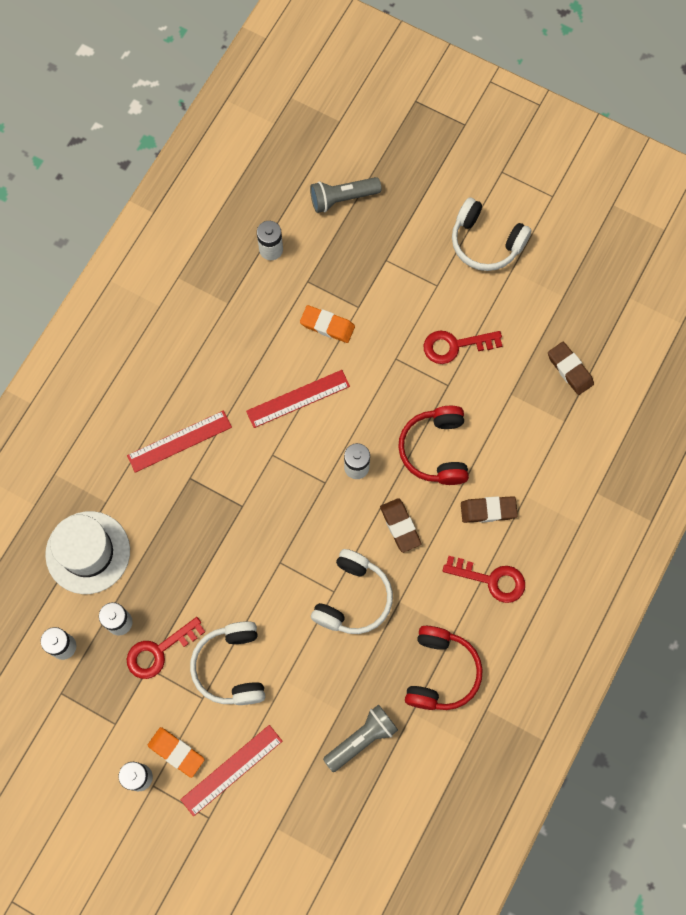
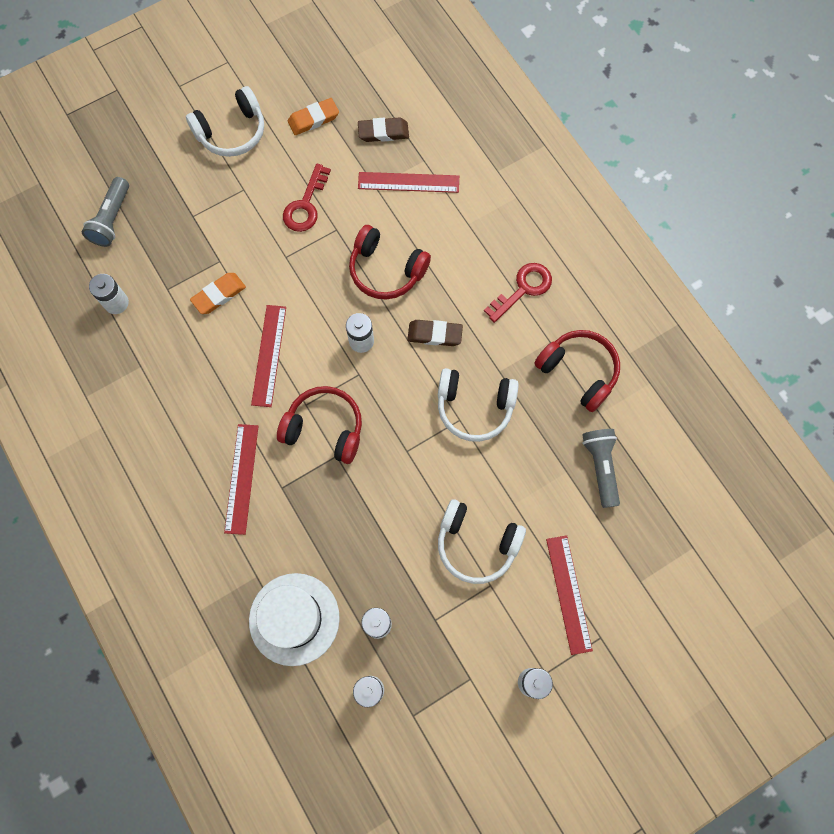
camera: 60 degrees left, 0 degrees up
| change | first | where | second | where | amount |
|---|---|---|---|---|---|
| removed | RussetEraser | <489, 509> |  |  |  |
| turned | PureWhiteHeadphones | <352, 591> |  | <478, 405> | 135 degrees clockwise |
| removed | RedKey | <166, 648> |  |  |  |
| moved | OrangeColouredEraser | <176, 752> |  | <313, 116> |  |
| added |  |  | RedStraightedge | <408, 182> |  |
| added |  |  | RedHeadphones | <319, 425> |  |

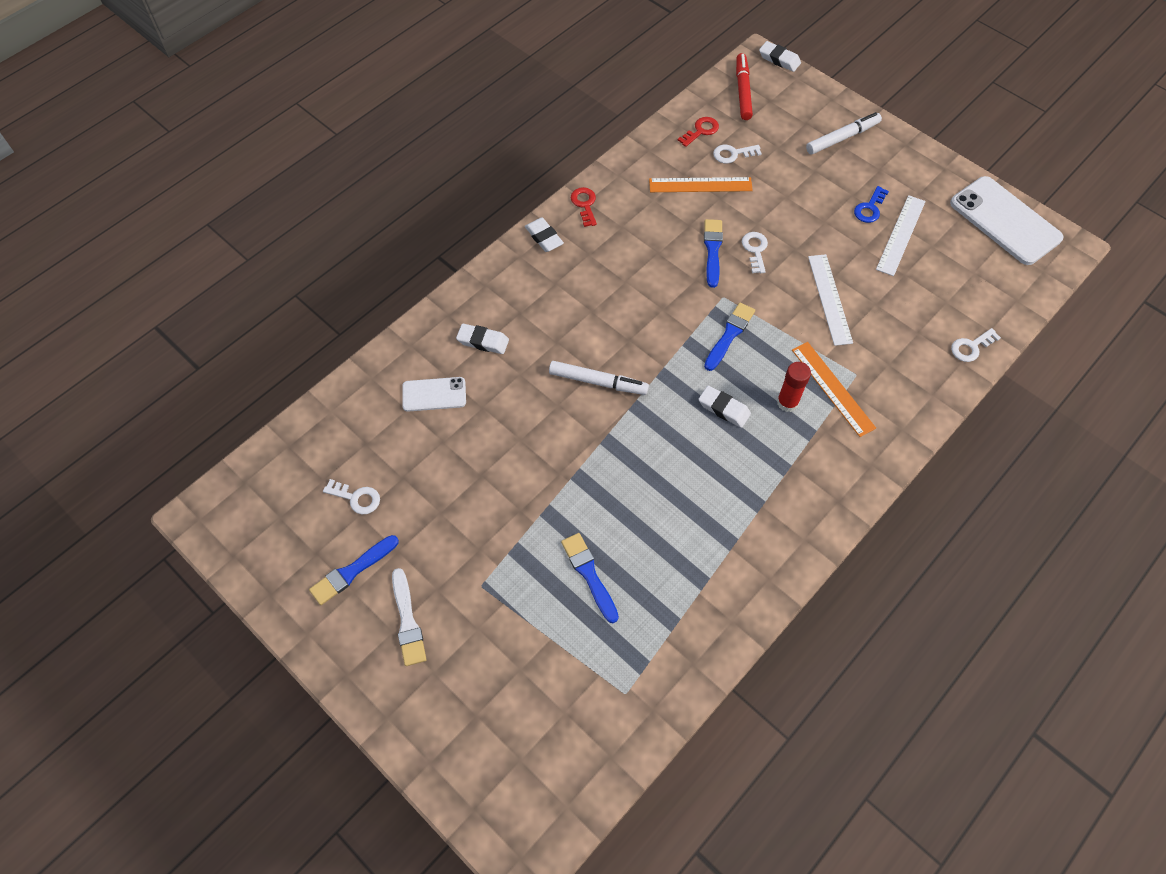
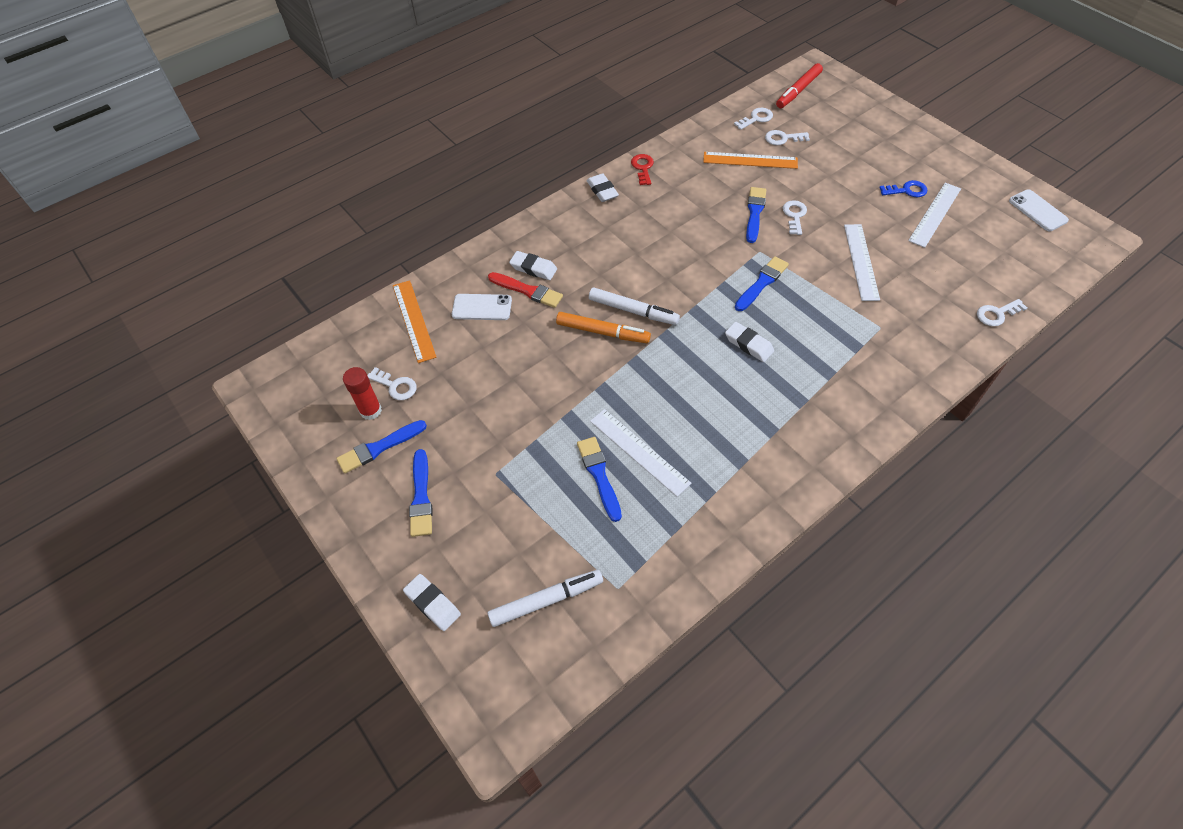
camera: 10 degrees right, 5 degrees down
| change | first | where | second | where | amount |
|---|---|---|---|---|---|
| moved | PureWhiteEraser | <780, 56> |  | <432, 602> |  |
| turned | RedFeltPen | <744, 86> |  | <799, 85> | 150 degrees counterclockwise |
| moved | PureWhiteFeltPen | <844, 133> |  | <545, 598> |  |
| recoloured | RedKey | <698, 132> | PureWhiteKey | <753, 119> |  |
| resized | PureWhiteMobilePhone | <1007, 220> |  | <1039, 210> | x0.54 |
| turned | RoyalBlueKey | <871, 204> |  | <903, 188> | 135 degrees counterclockwise |
| moved | OrangeColouredStraightedge | <834, 389> |  | <415, 321> |  |
| moved | RedGlue | <794, 387> |  | <362, 393> |  |
| recoloured | PureWhitePaintBrush | <409, 617> | RoyalBluePaintBrush | <421, 493> |  |
| added |  |  | RedPaintBrush | <525, 290> |  |
| added |  |  | OrangeColouredFeltPen | <603, 327> |  |
| added |  |  | PureWhiteStraightedge | <641, 453> |  |

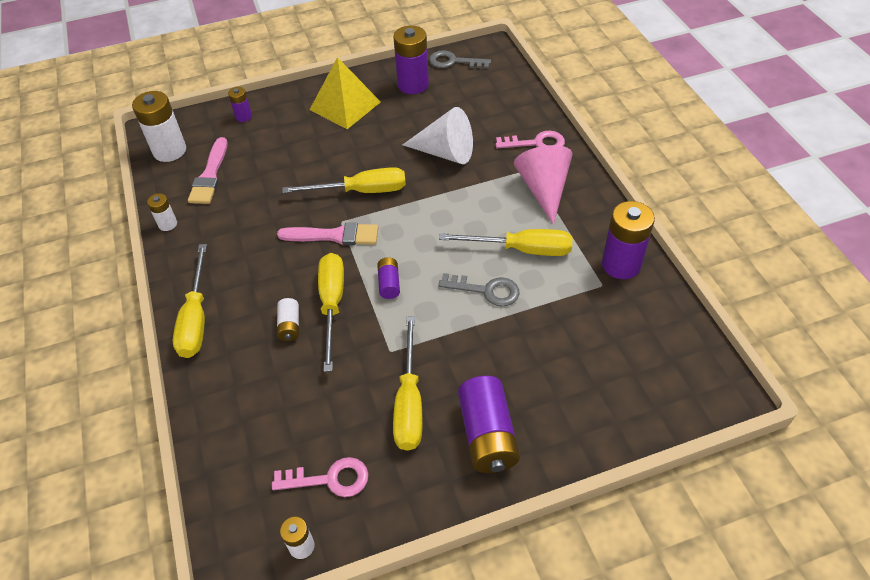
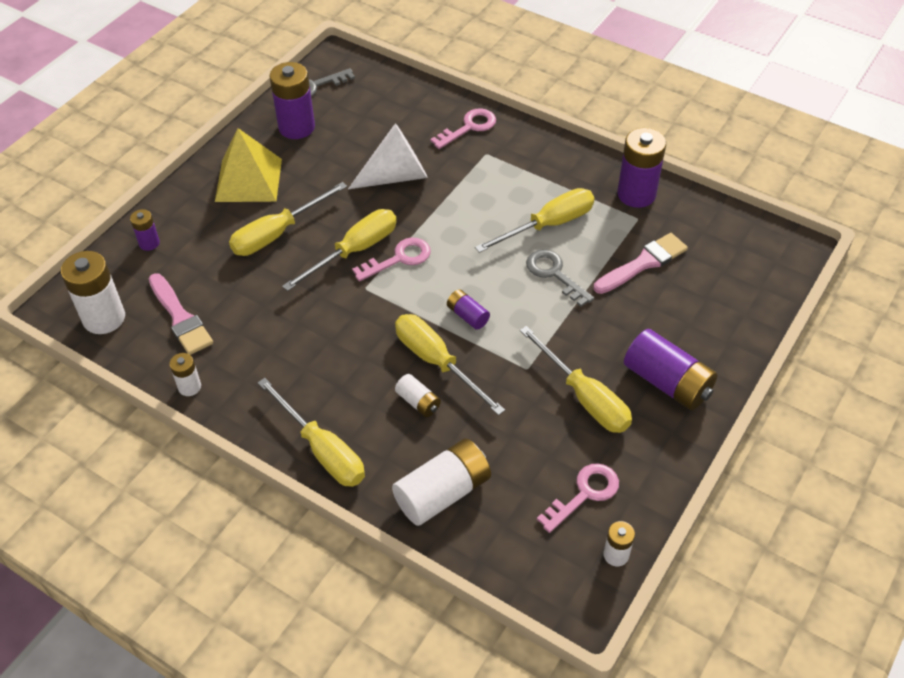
camera: 40 degrees left, 0 degrees up
| change | first | where | second | where | amount |
|---|---|---|---|---|---|
| removed | RosyConeShape | <543, 185> |  |  |  |
| moved | RosyPaintBrush | <327, 234> |  | <641, 263> |  |
| turned | GrayKey | <479, 290> |  | <560, 278> | 105 degrees counterclockwise |
| added |  |  | YellowFlatScrewdriver | <288, 219> |  |
| added |  |  | RosyKey | <391, 260> |  |
| added |  |  | PureWhiteBattery | <441, 482> |  |

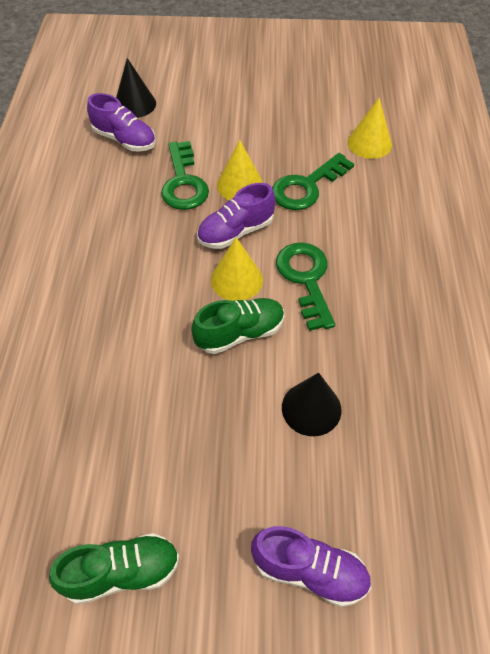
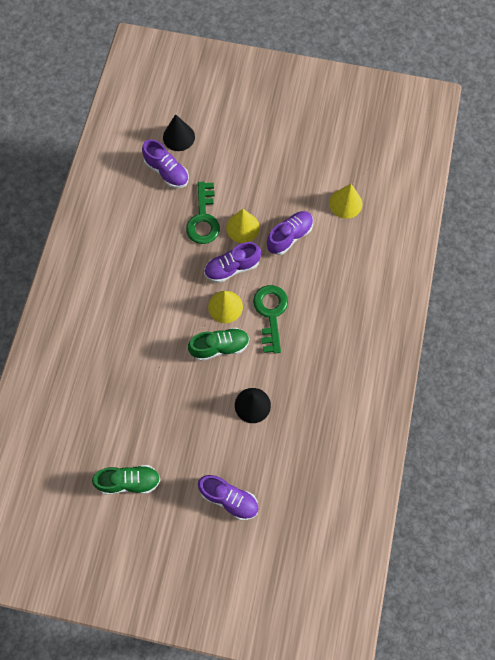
camera: 10 degrees right, 15 degrees up
| change | first | where | second | where | amount |
|---|---|---|---|---|---|
| replaced | GreenKey | <313, 181> | PurpleLaceUpShoe | <290, 233> |  |

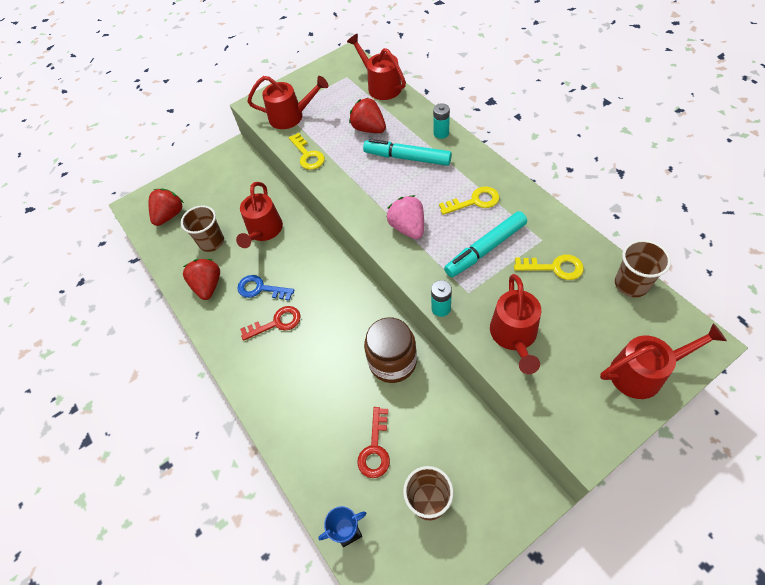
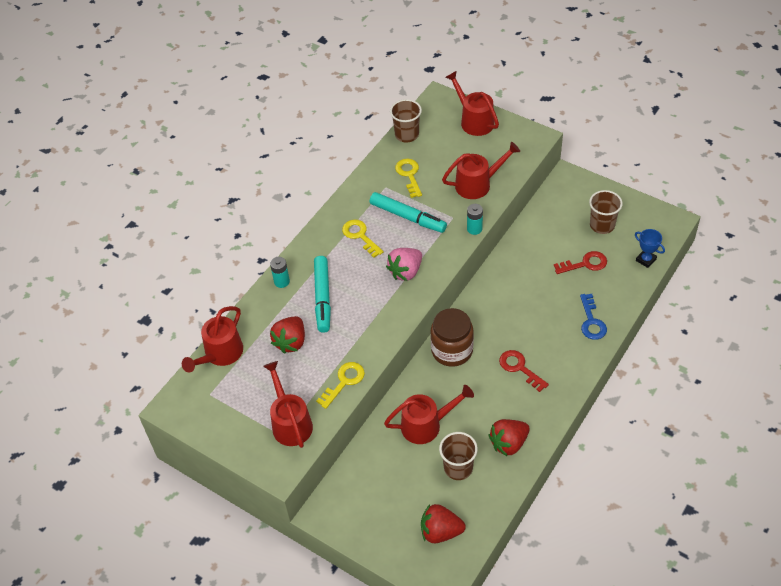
camera: 115 degrees left, 5 degrees down
| change | first | where | second | where | amount |
|---|---|---|---|---|---|
| moved | RoyalBlueKey | <265, 288> |  | <593, 317> |  |
| moved | RussetJar | <390, 350> |  | <452, 337> |  |

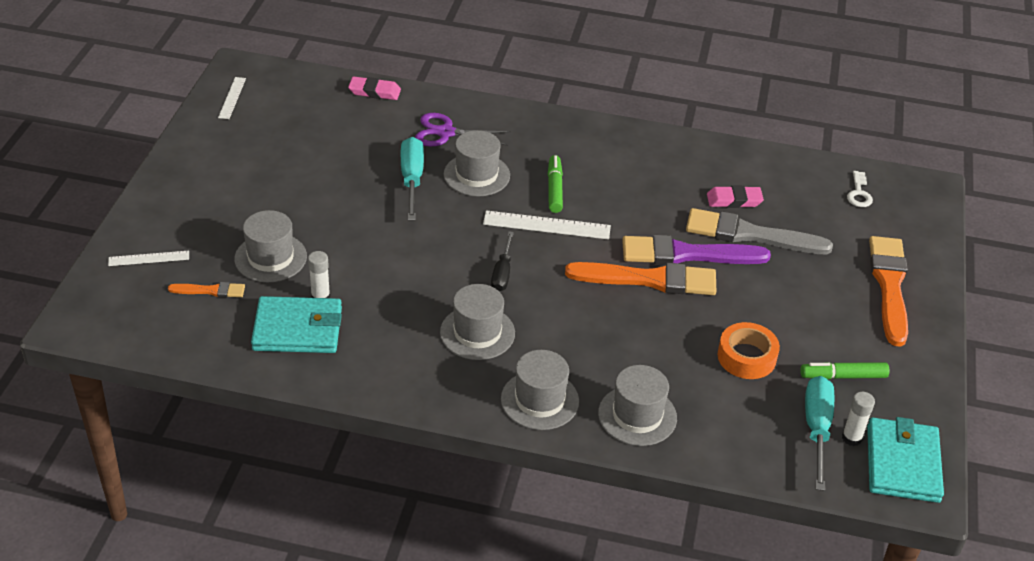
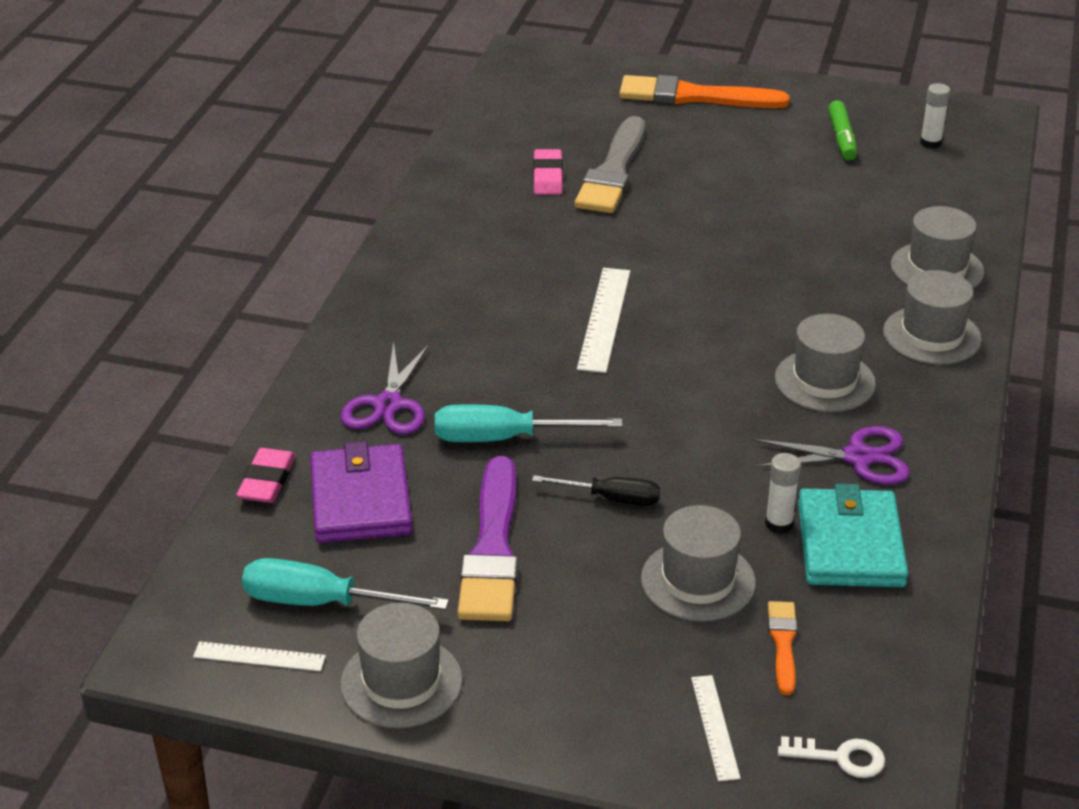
camera: 85 degrees left, 5 degrees down
| change | first | where | second | where | amount |
|---|---|---|---|---|---|
| moved | GrayTallHat | <477, 163> |  | <401, 665> |  |
| removed | GreenFeltPen | <555, 184> |  |  |  |
| moved | PureWhiteKey | <860, 189> |  | <831, 757> |  |
| moved | JetBlackFlatScrewdriver | <502, 261> |  | <596, 490> |  |
| moved | PurplePaintBrush | <696, 250> |  | <487, 538> |  |
| removed | OrangeColouredPaintBrush | <640, 278> |  |  |  |
| removed | OrangeColouredStickyTape | <749, 350> |  |  |  |
| moved | TealFlatScrewdriver | <819, 433> |  | <345, 584> |  |
| removed | TealCardWallet | <905, 460> |  |  |  |
| added |  |  | PurpleShears | <831, 455> |  |
| added |  |  | PurpleCardWallet | <361, 492> |  |

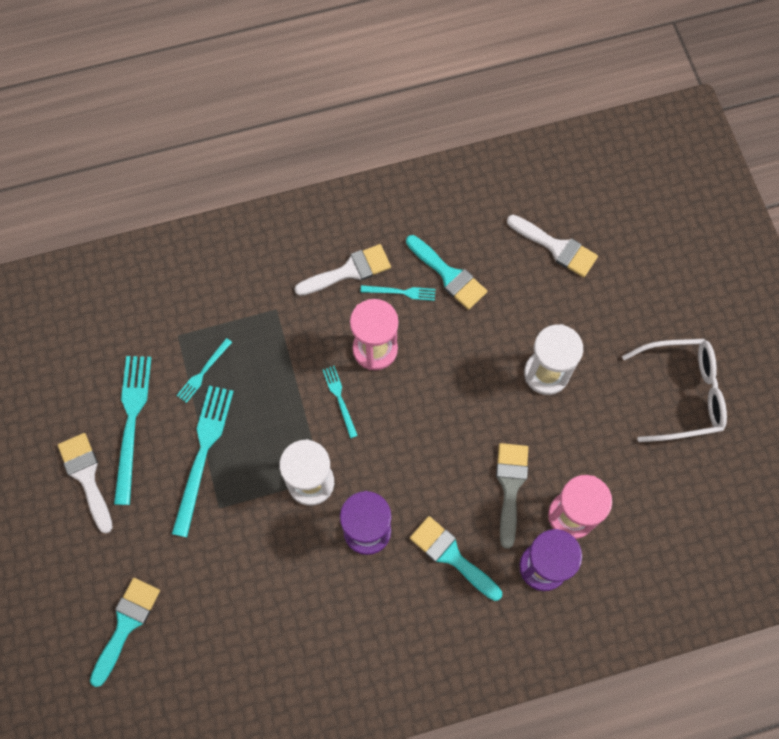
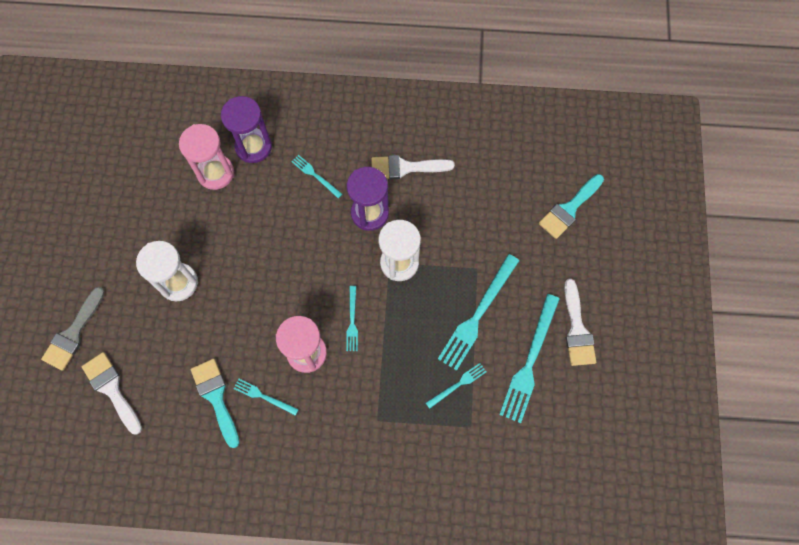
camera: 160 degrees left, 0 degrees up
| change | first | where | second | where | amount |
|---|---|---|---|---|---|
| moved | PureWhitePaintBrush | <342, 270> |  | <413, 167> |  |
| removed | PureWhiteEyeglasses | <674, 390> |  |  |  |
| moved | GrayPaintBrush | <512, 496> |  | <73, 329> |  |
| replaced | TealPaintBrush | <456, 558> | TealTableFork | <317, 176> |  |

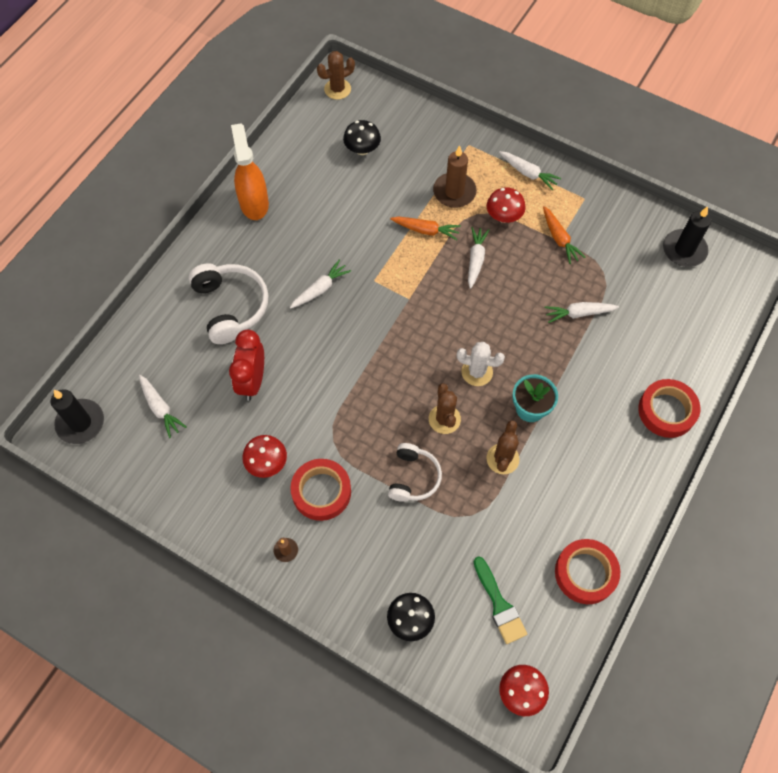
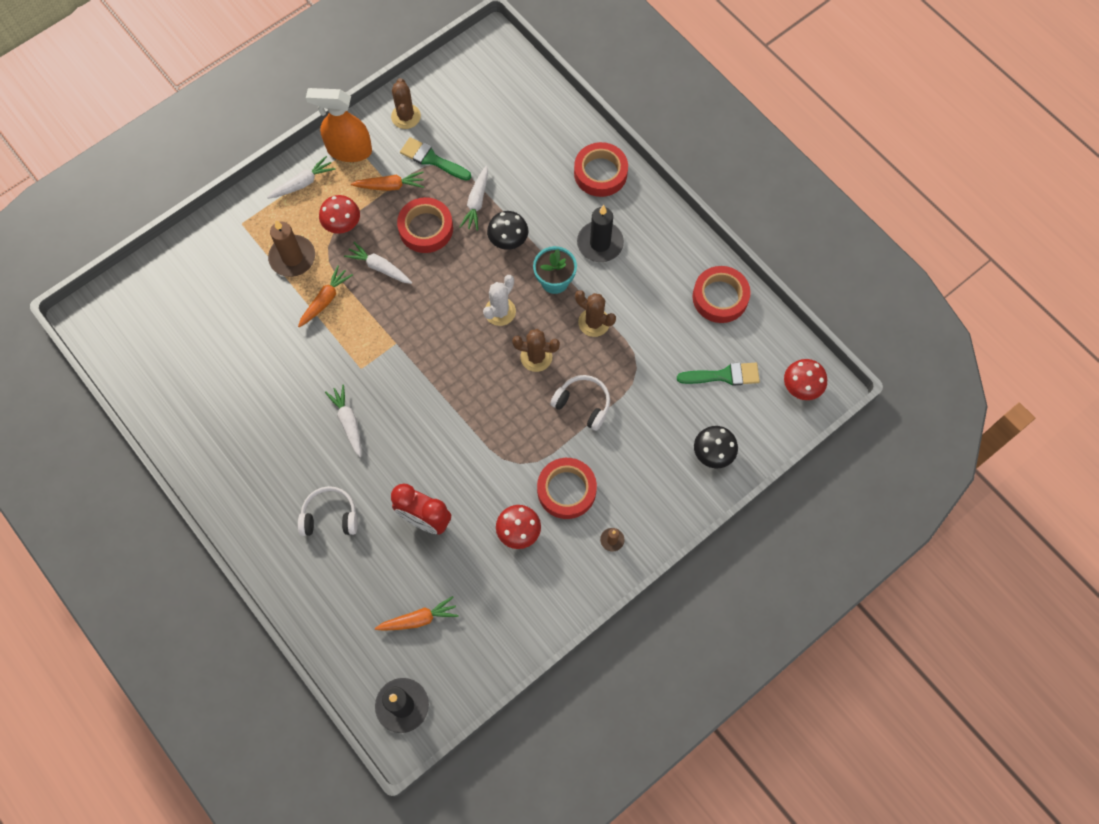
camera: 70 degrees left, 5 degrees up
| change | first | where | second | where | amount |
|---|---|---|---|---|---|
| moved | RussetSaguaroCactus | <336, 75> |  | <406, 103> |  |
| moved | JetBlackMushroom | <362, 137> |  | <507, 230> |  |
| moved | OrangeColouredSprayer | <250, 171> |  | <339, 125> |  |
| moved | JetBlackWaxCandle | <687, 236> |  | <600, 233> |  |
| resized | PureWhiteHeadphones | <228, 303> |  | <328, 511> | x0.65 |
| recoloured | PureWhiteCarrot | <162, 406> | OrangeColouredCarrot | <416, 613> |  |
| added |  |  | GreenPaintBrush | <435, 159> |  |
| added |  |  | RedStickyTape | <425, 225> |  |

